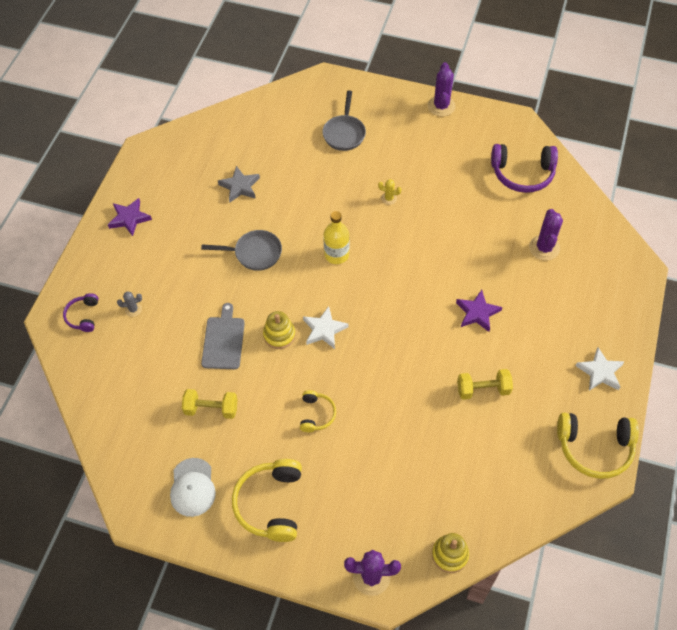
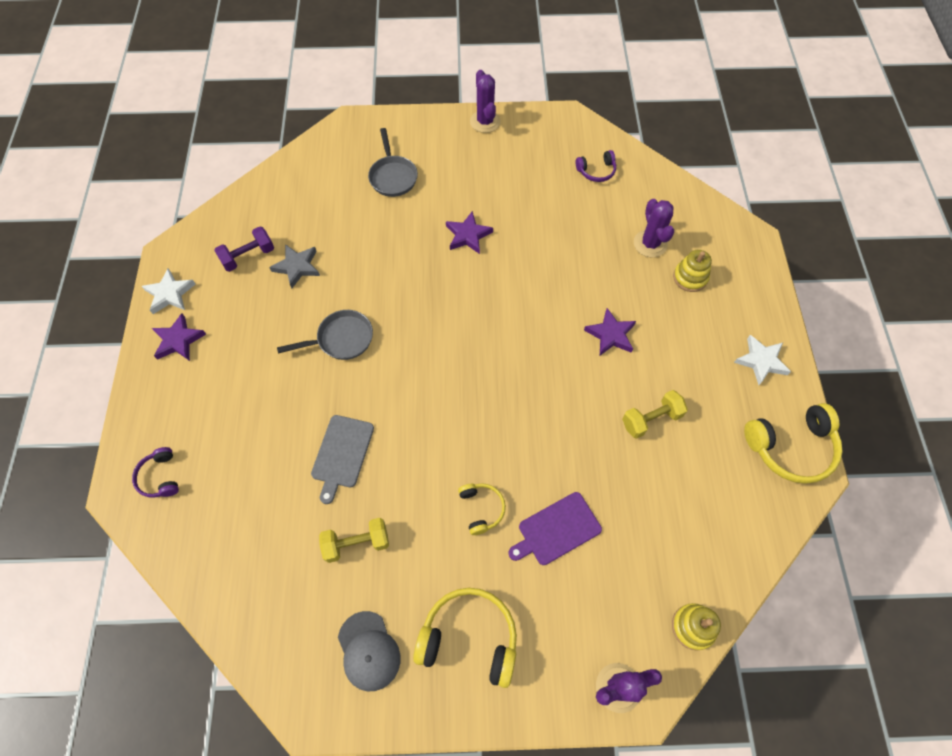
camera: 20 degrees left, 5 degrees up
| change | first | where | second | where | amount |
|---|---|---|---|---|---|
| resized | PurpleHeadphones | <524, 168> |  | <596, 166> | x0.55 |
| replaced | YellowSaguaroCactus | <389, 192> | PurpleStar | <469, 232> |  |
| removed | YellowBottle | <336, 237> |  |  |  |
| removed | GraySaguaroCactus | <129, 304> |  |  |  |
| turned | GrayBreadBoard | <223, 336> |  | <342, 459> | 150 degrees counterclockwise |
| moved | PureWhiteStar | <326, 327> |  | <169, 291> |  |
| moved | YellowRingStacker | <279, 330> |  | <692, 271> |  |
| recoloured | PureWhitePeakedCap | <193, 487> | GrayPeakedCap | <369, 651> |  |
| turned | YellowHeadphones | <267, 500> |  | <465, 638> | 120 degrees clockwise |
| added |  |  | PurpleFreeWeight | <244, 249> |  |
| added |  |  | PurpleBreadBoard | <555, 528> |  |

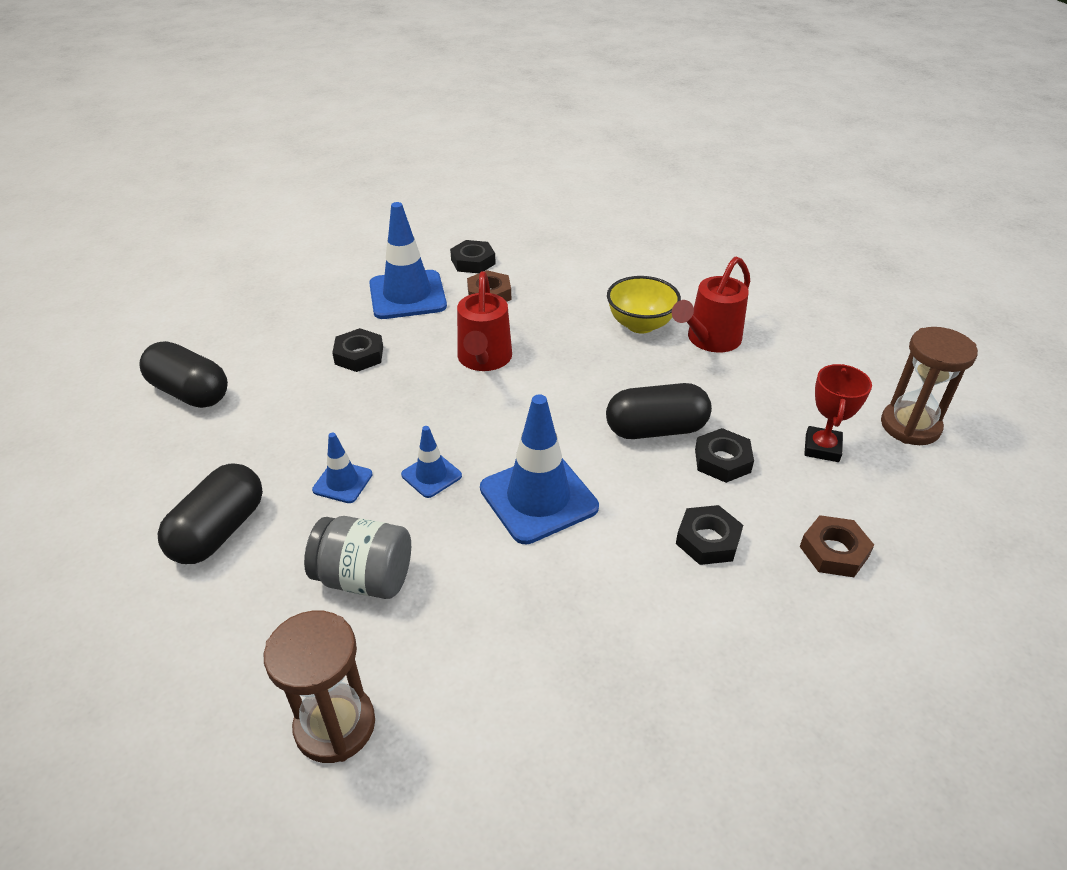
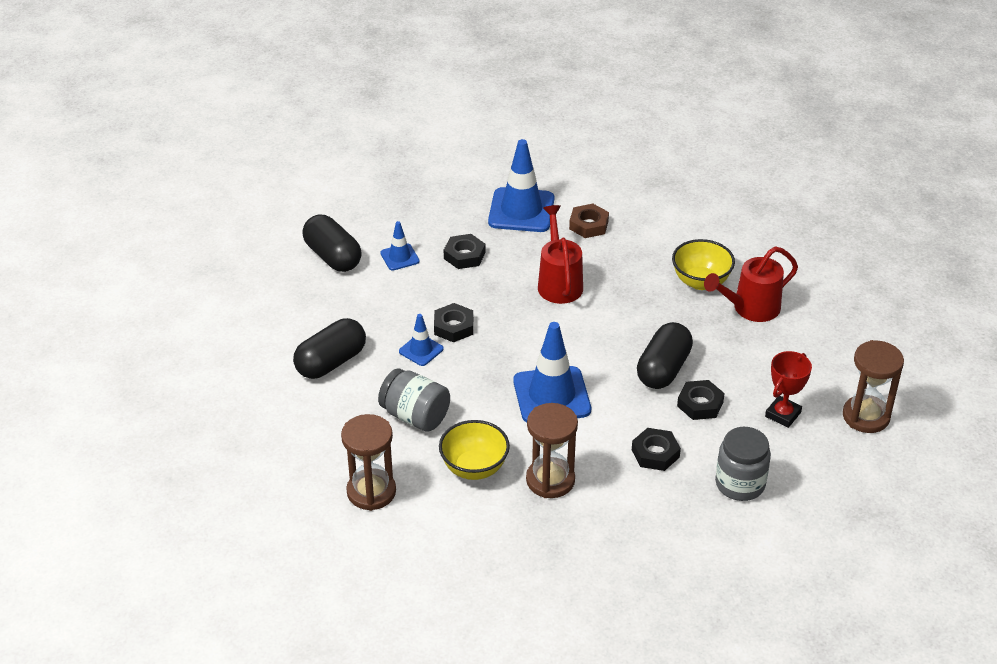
camera: 20 degrees right, 0 degrees up
| change | first | where | second | where | amount |
|---|---|---|---|---|---|
| moved | JetBlackHexagonNut | <473, 256> |  | <453, 322> |  |
| turned | RedWateringPot | <484, 321> |  | <560, 254> | 150 degrees clockwise |
| turned | JetBlackCapsule | <659, 411> |  | <665, 355> | 75 degrees counterclockwise |
| moved | RoyalBlueRoadCone | <431, 462> |  | <400, 245> |  |
| replaced | RussetHexagonNut | <837, 546> | GrayJar | <743, 464> |  |
| added |  |  | RussetSandTimer | <552, 450> |  |
| added |  |  | YellowDeepDish | <474, 450> |  |

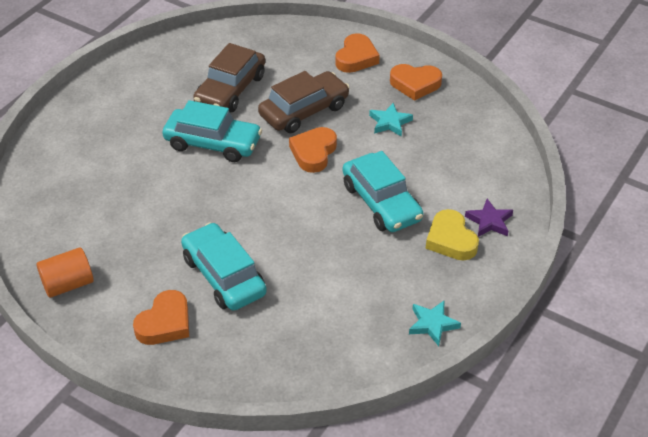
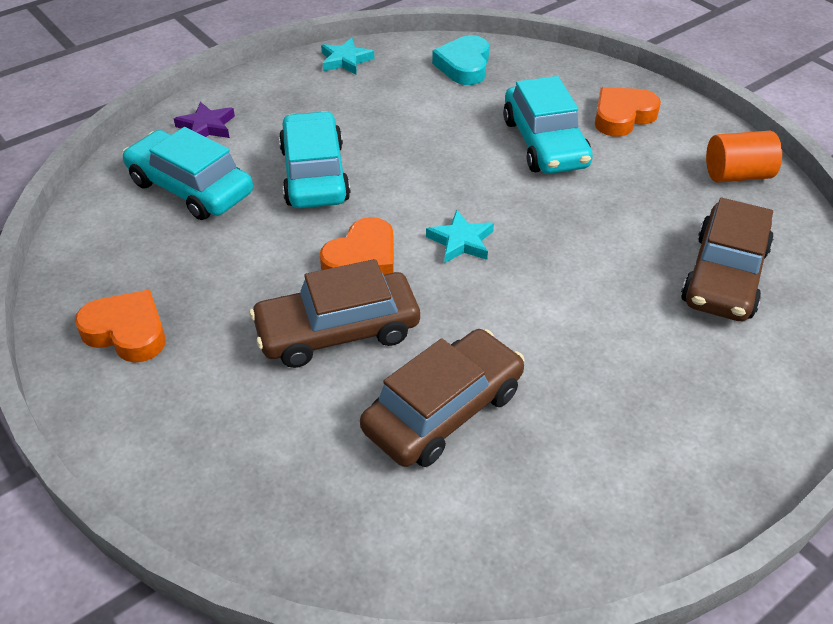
camera: 160 degrees left, 0 degrees up
| change | first | where | second | where | amount |
|---|---|---|---|---|---|
| removed | OrangeColouredHeart | <357, 53> |  |  |  |
| moved | TealToyCar | <212, 131> |  | <187, 173> |  |
| moved | TealStar | <391, 120> |  | <460, 236> |  |
| removed | YellowHeart | <452, 235> |  |  |  |
| added |  |  | TealHeart | <460, 60> |  |
| added |  |  | RussetToyCar | <727, 259> |  |

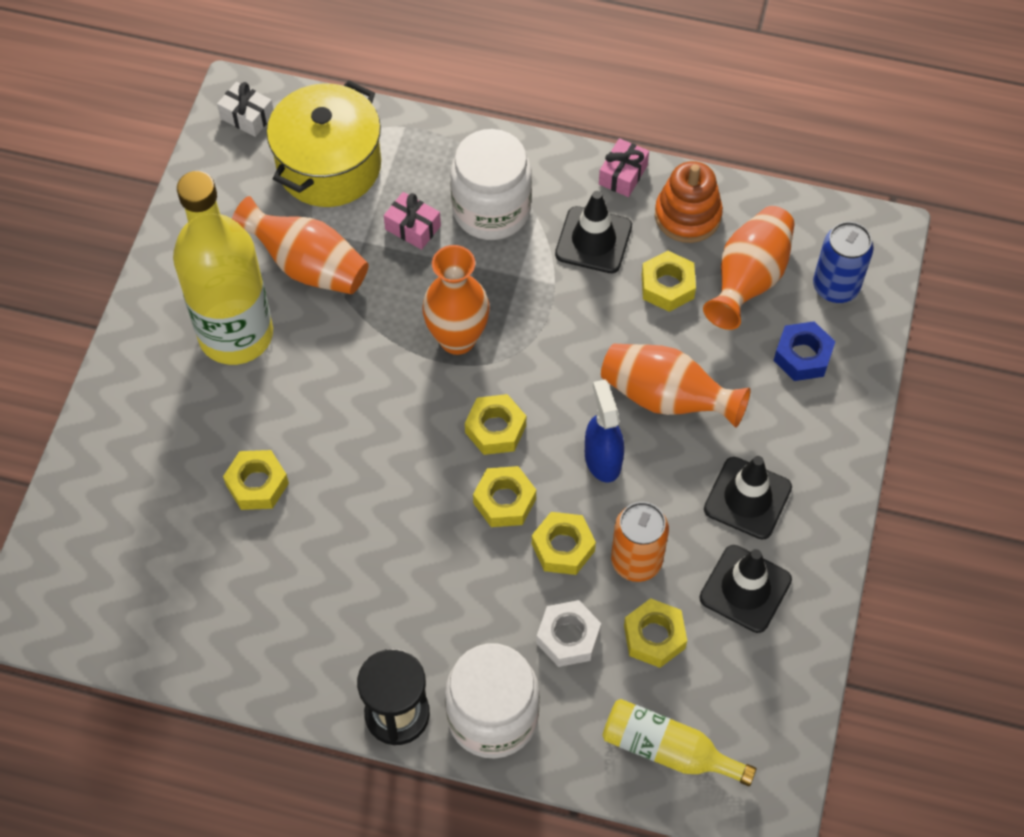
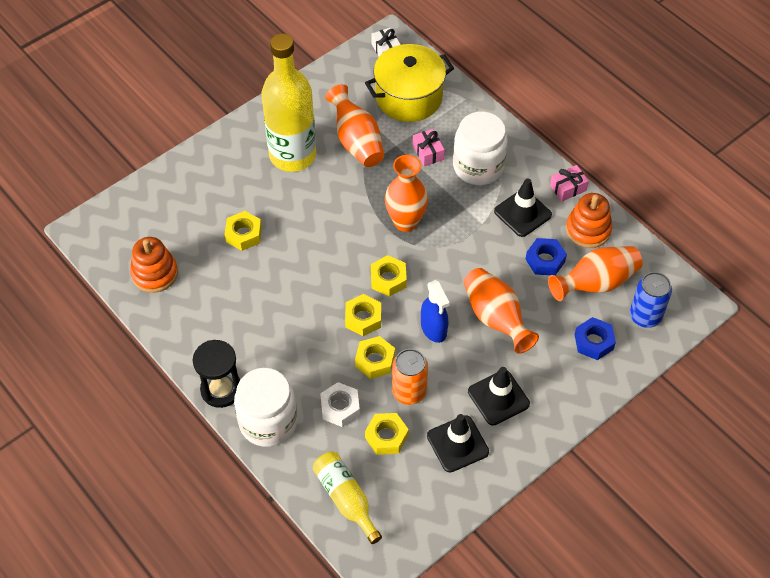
camera: 35 degrees right, 5 degrees down
| change | first | where | second | where | amount |
|---|---|---|---|---|---|
| recoloured | YellowHexagonNut | <669, 281> | RoyalBlueHexagonNut | <546, 256> |  |
| turned | RoyalBlueSprayer | <604, 431> |  | <435, 311> | 135 degrees clockwise |
| added |  |  | OrangeColouredRingStacker | <154, 265> |  |

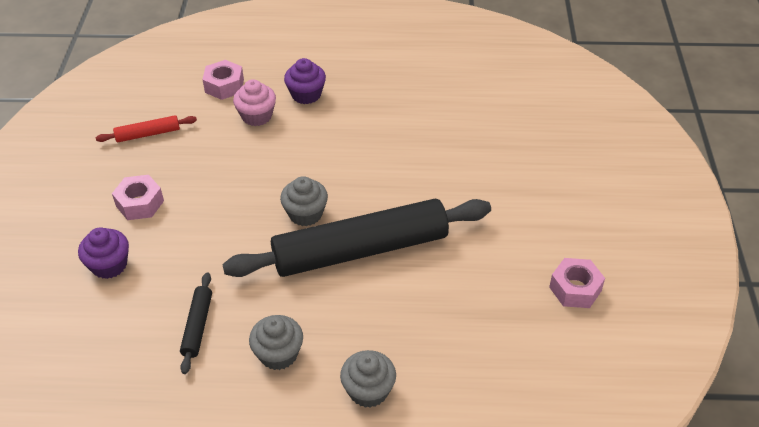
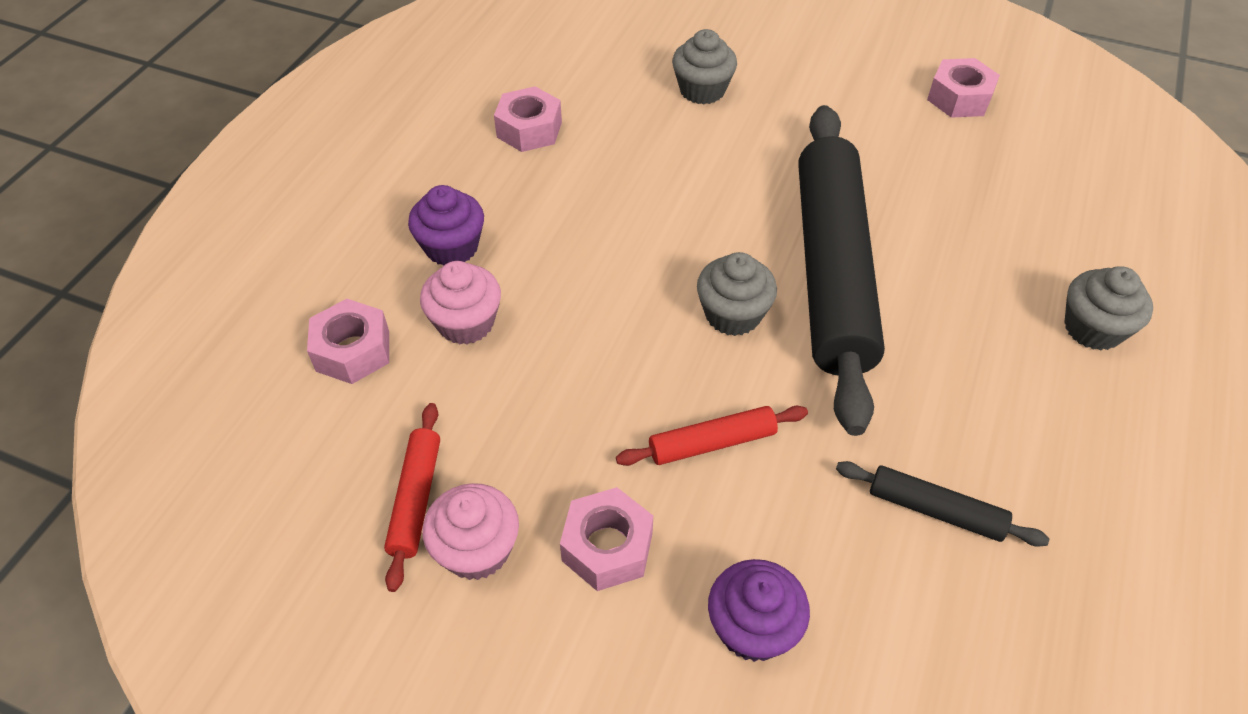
camera: 70 degrees left, 5 degrees up
| change | first | where | second | where | amount |
|---|---|---|---|---|---|
| moved | GrayMuffin | <276, 342> |  | <704, 66> |  |
| added |  |  | RosyHexagonNut | <528, 119> |  |
| added |  |  | RedDoughRoller | <712, 436> |  |
| added |  |  | RosyMuffin | <470, 531> |  |

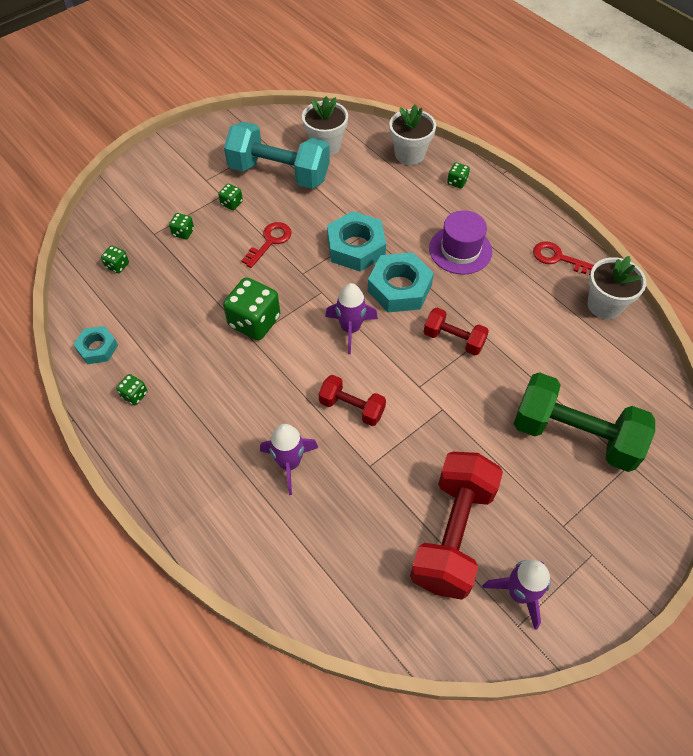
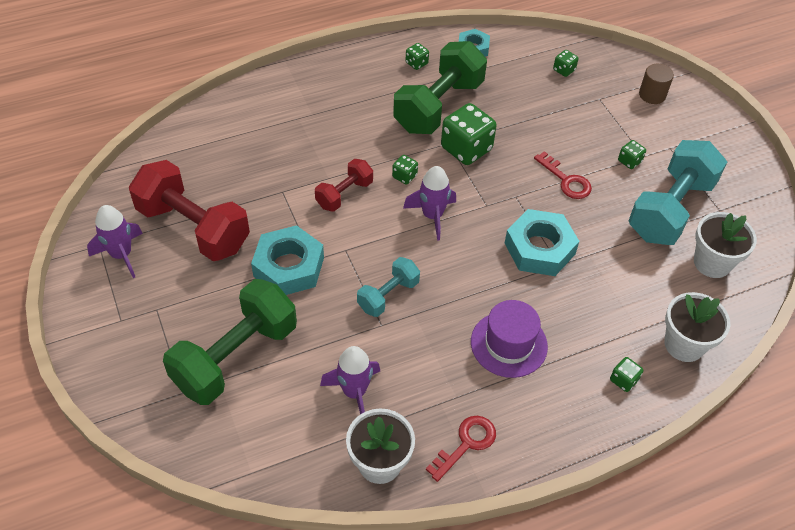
camera: 105 degrees right, 5 degrees down
| change | first | where | second | where | amount |
|---|---|---|---|---|---|
| moved | GreenDie | <181, 226> |  | <405, 170> |  |
| moved | TealHexagonNut | <401, 282> |  | <287, 260> |  |
| recoloured | RedFreeWeight | <456, 331> | TealFreeWeight | <388, 287> |  |
| moved | PurpleToyRocket | <289, 459> |  | <350, 380> |  |
| added |  |  | GreenFreeWeight | <440, 87> |  |
| added |  |  | RussetCylinder | <656, 84> |  |

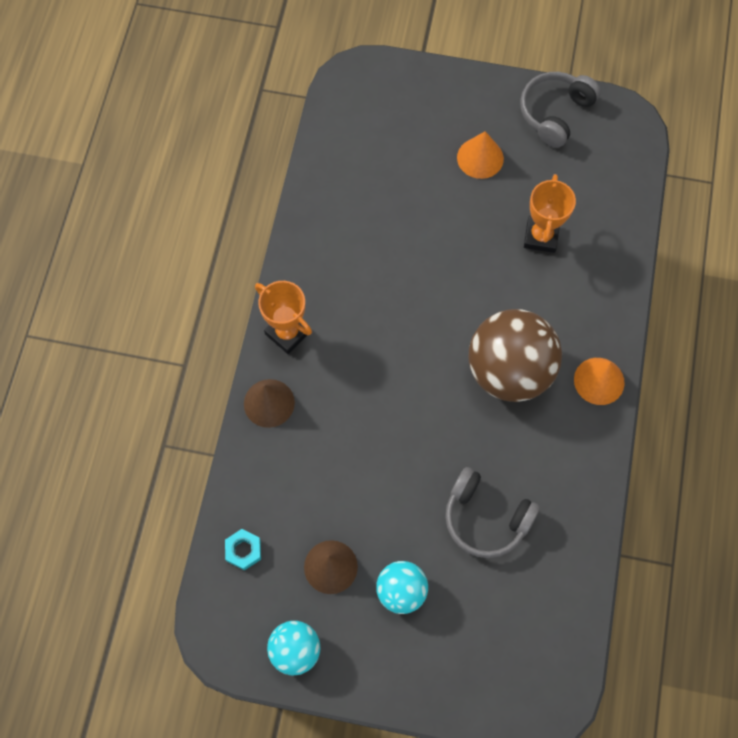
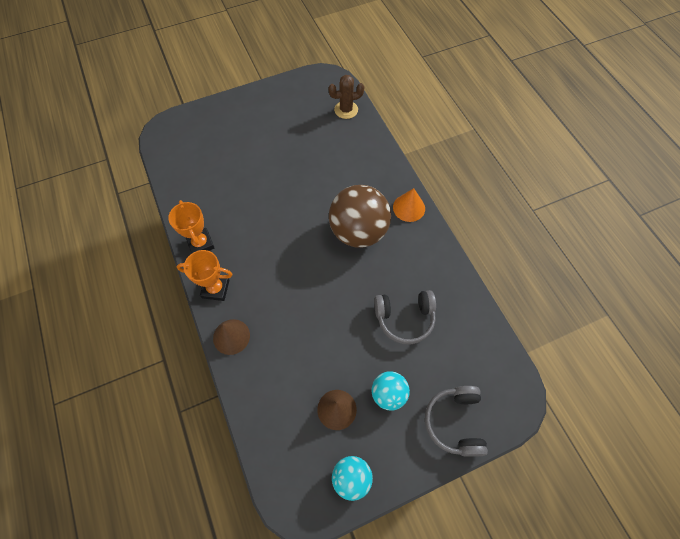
camera: 35 degrees left, 5 degrees down
| change | first | where | second | where | amount |
|---|---|---|---|---|---|
| moved | GrayHeadphones | <560, 110> |  | <456, 421> |  |
| removed | OrangeColouredConeShape | <480, 155> |  |  |  |
| moved | OrangeColouredTrophy | <550, 213> |  | <191, 227> |  |
| removed | TealHexagonNut | <243, 550> |  |  |  |
| added |  |  | RussetSaguaroCactus | <346, 97> |  |

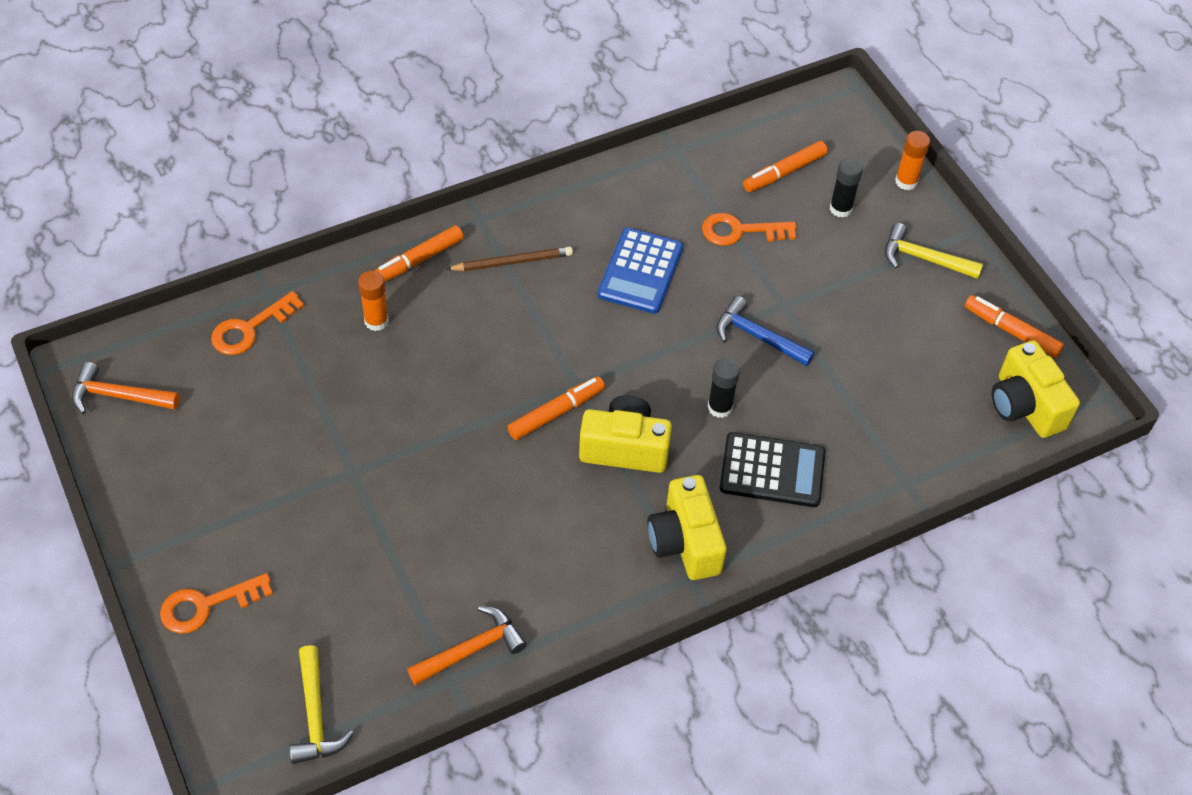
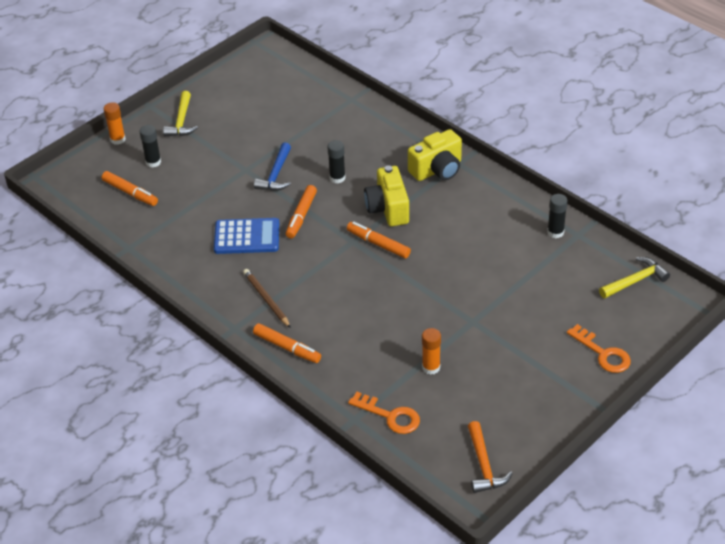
camera: 105 degrees left, 10 degrees down
| change | first | where | second | where | amount |
|---|---|---|---|---|---|
| removed | OrangeColouredKey | <749, 229> |  |  |  |
| moved | OrangeColouredGlue | <373, 300> |  | <431, 351> |  |
| moved | OrangeColouredFeltPen | <1014, 326> |  | <301, 211> |  |
| removed | YellowPhotoCamera | <1036, 389> |  |  |  |
| removed | JetBlackAddingMachine | <772, 469> |  |  |  |
| replaced | OrangeColouredClawHammer | <467, 645> | JetBlackGlue | <557, 216> |  |

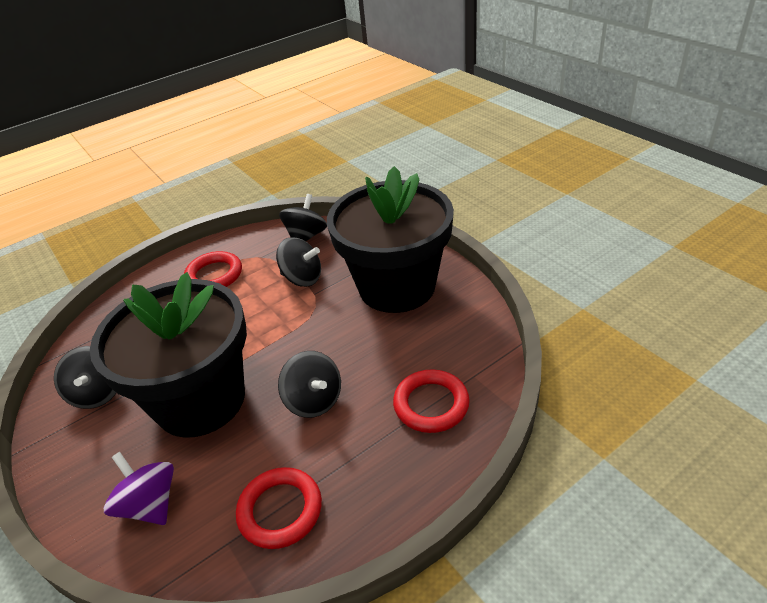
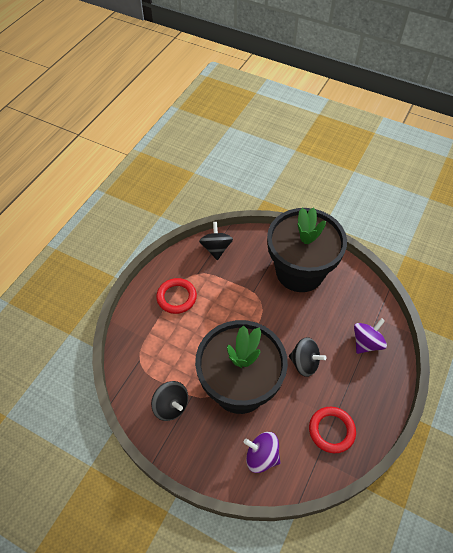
camera: 30 degrees left, 15 degrees up
| change | first | where | second | where | amount |
|---|---|---|---|---|---|
| removed | JetBlackSpinningTop | <298, 262> |  |  |  |
| replaced | RedRing | <431, 401> | PurpleSpinningTop | <370, 336> |  |

